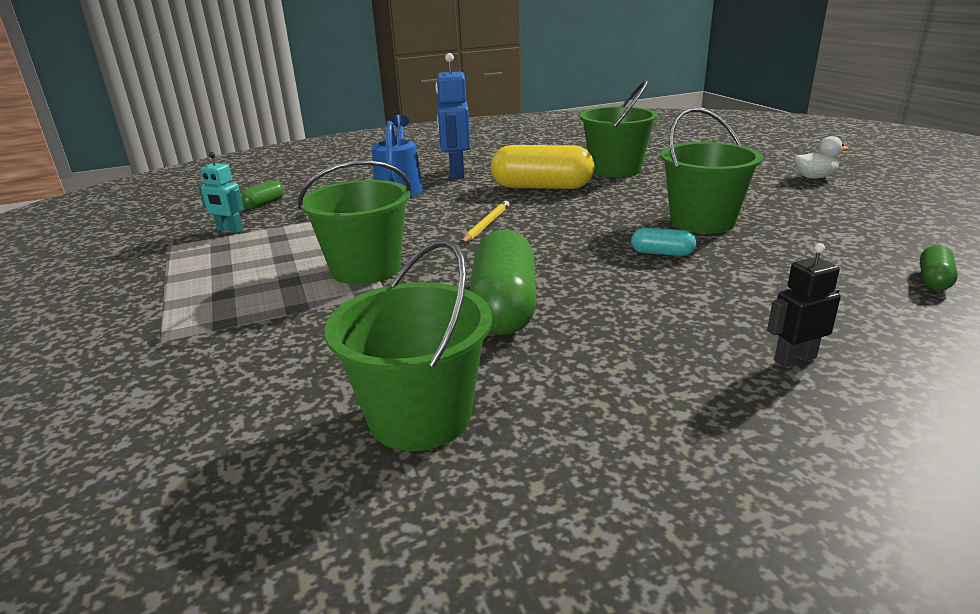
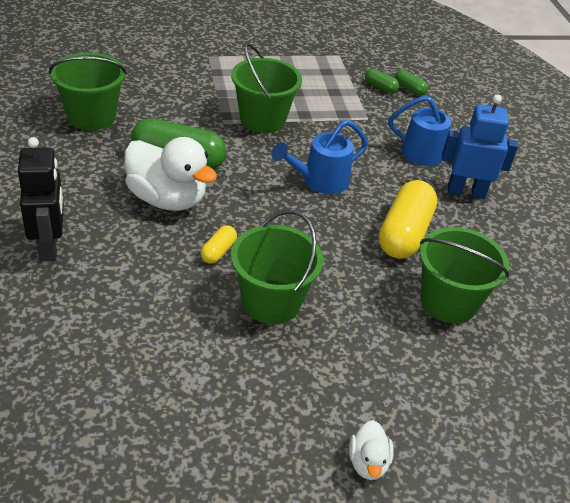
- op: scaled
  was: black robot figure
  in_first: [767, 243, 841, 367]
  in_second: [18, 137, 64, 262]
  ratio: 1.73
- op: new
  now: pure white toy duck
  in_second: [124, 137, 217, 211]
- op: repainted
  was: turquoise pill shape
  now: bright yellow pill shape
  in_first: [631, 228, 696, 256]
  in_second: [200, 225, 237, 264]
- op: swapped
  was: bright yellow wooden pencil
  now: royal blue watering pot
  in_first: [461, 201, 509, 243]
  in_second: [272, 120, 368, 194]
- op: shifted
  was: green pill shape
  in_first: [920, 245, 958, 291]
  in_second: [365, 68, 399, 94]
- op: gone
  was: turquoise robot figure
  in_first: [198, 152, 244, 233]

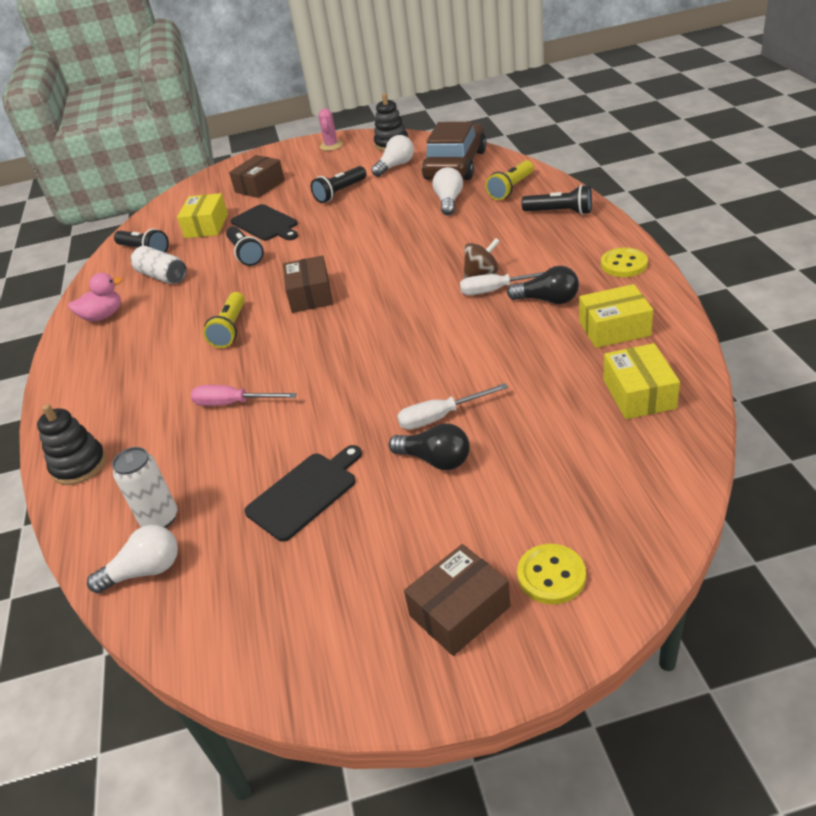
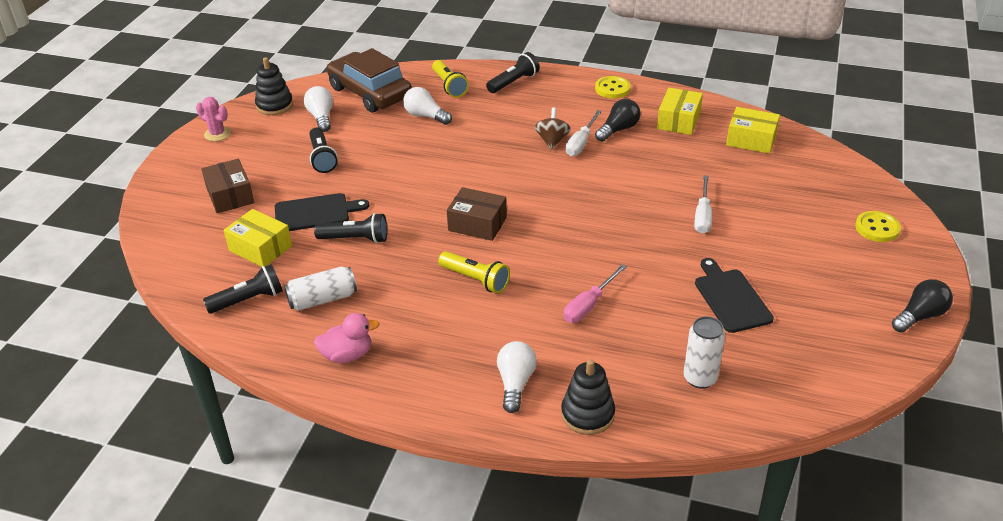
- op: rotated
  was: pink toy duck
  in_first: [68, 273, 123, 321]
  in_second: [314, 313, 379, 363]
  clockwise: 75
- op: shifted
  was: pure white bulb
  in_first: [87, 525, 178, 593]
  in_second: [497, 341, 537, 413]
- op: shifted
  was: black bulb
  in_first: [389, 423, 470, 470]
  in_second: [892, 279, 953, 333]
- op: gone
  was: dark brown package
  in_first: [404, 544, 511, 656]

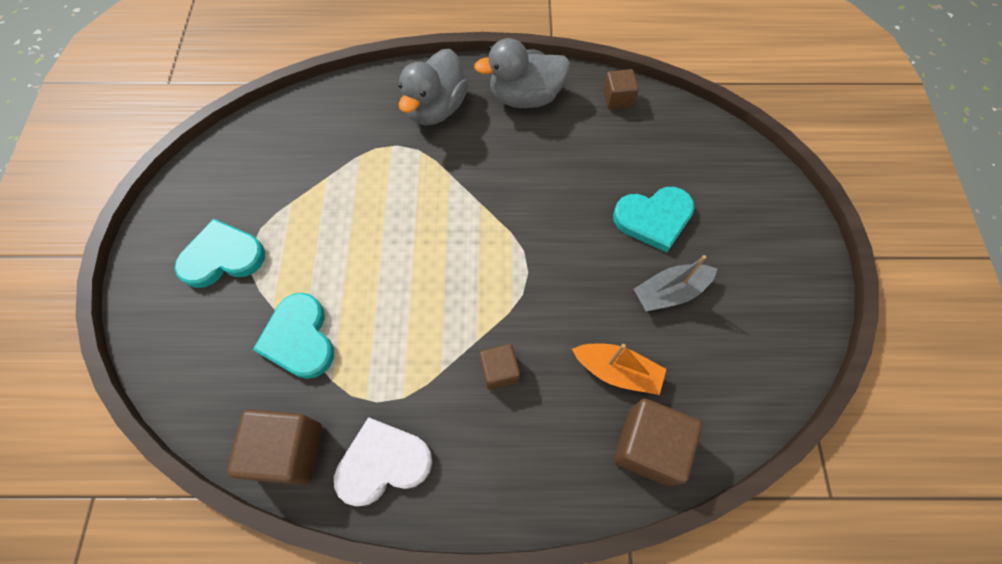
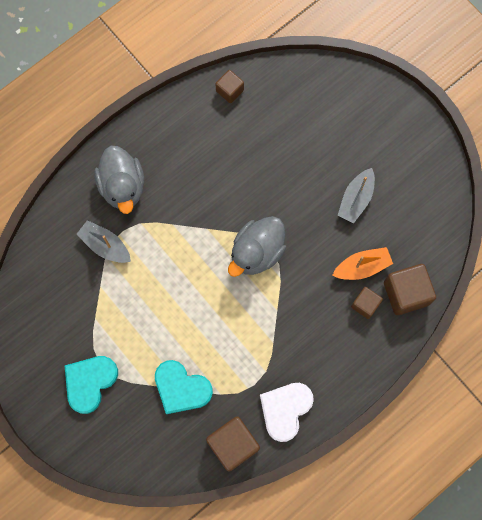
- op: new
  now: gray toy boat
  in_second: [76, 220, 131, 263]
- op: shifted
  was: gray toy duck
  in_first: [474, 38, 570, 108]
  in_second: [228, 216, 286, 277]
- op: shifted
  was: dark brown block
  in_first: [479, 344, 520, 390]
  in_second: [351, 287, 383, 319]
- op: gone
  was: turquoise love heart
  in_first: [613, 187, 695, 252]

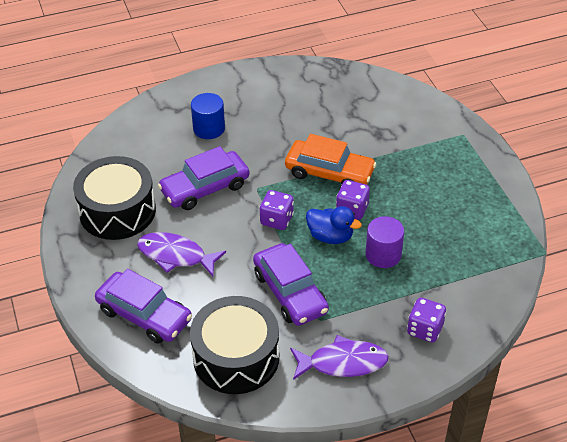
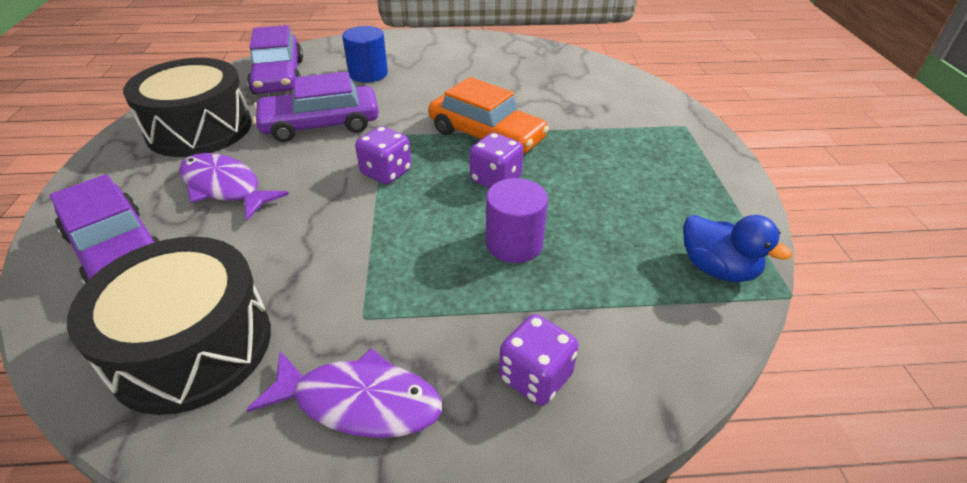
- op: shifted
  was: violet toy car
  in_first: [253, 243, 329, 326]
  in_second: [247, 25, 303, 94]
- op: shifted
  was: royal blue toy duck
  in_first: [306, 206, 362, 244]
  in_second: [683, 215, 792, 282]

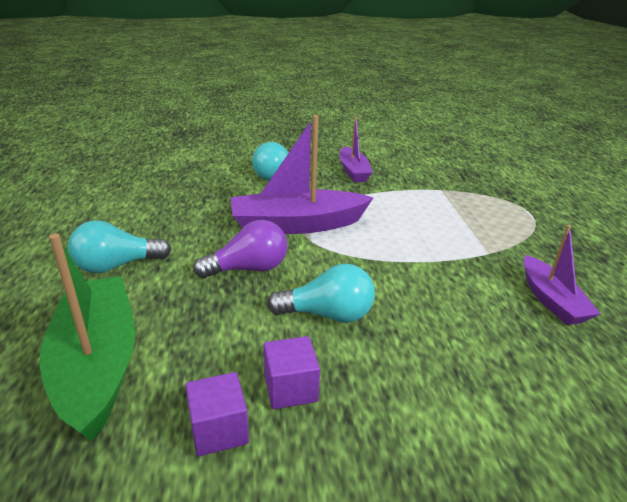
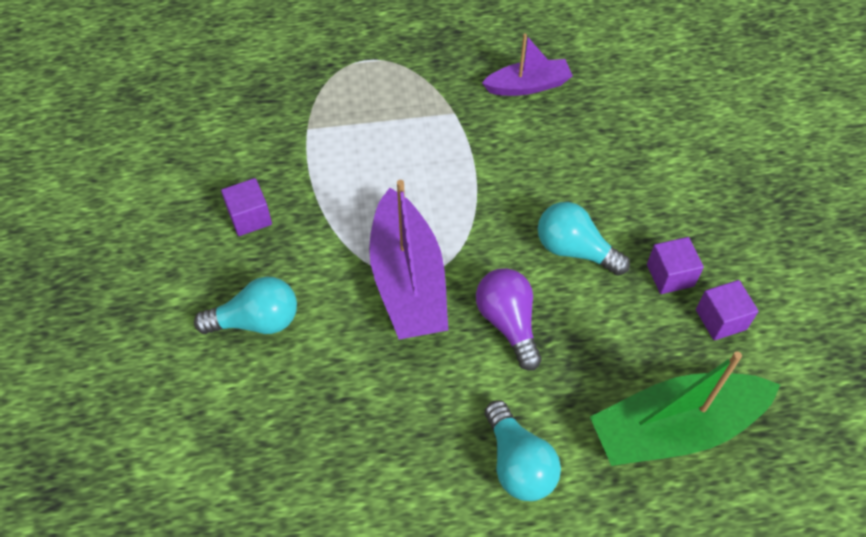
- op: swapped
  was: violet toy boat
  now: violet block
  in_first: [339, 116, 373, 182]
  in_second: [221, 178, 272, 236]
- op: rotated
  was: turquoise bulb
  in_first: [267, 264, 375, 323]
  in_second: [538, 202, 630, 275]
  clockwise: -60

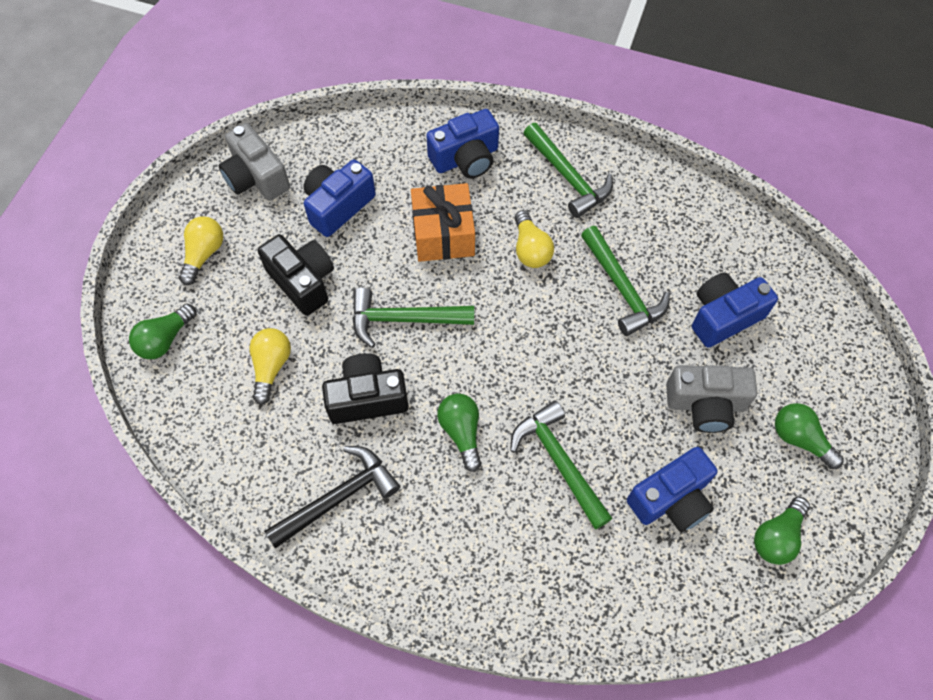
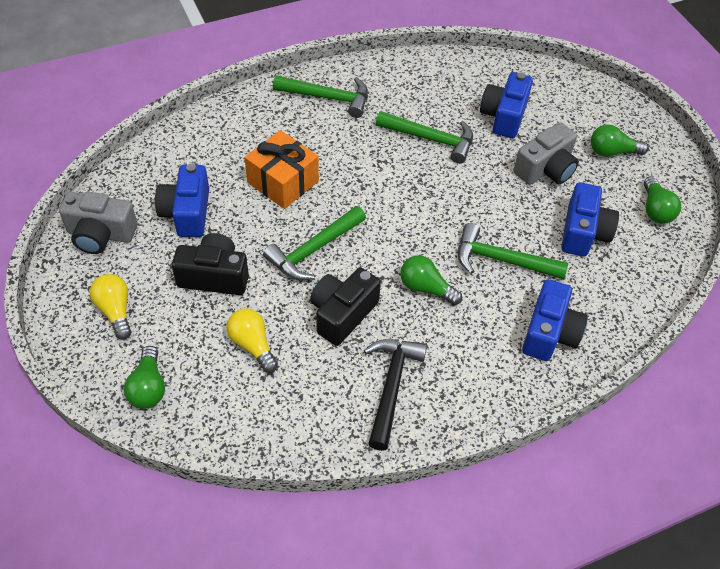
- op: shifted
  was: royal blue compact camera
  in_first: [426, 109, 499, 179]
  in_second: [522, 279, 588, 361]
- op: gone
  was: bright yellow bulb
  in_first: [514, 210, 554, 268]

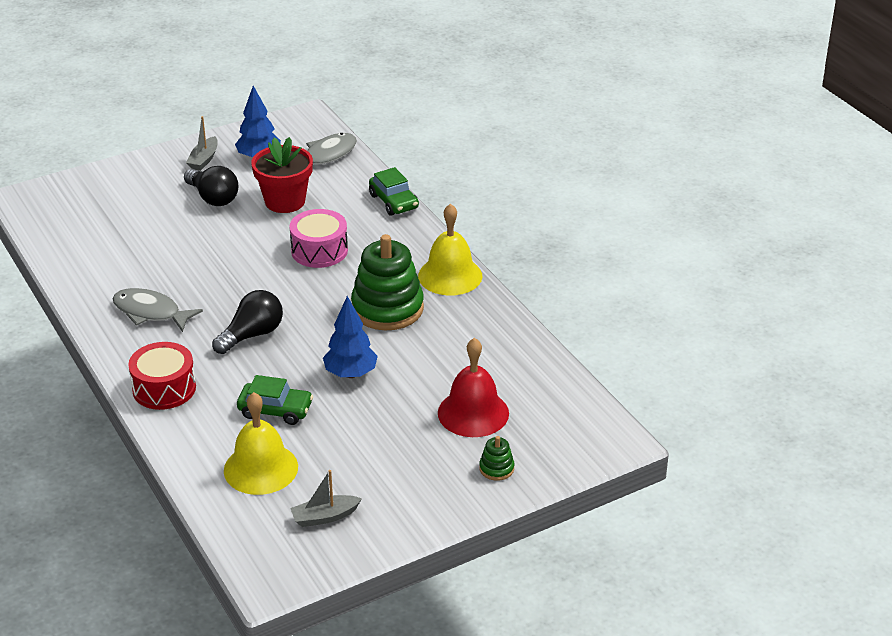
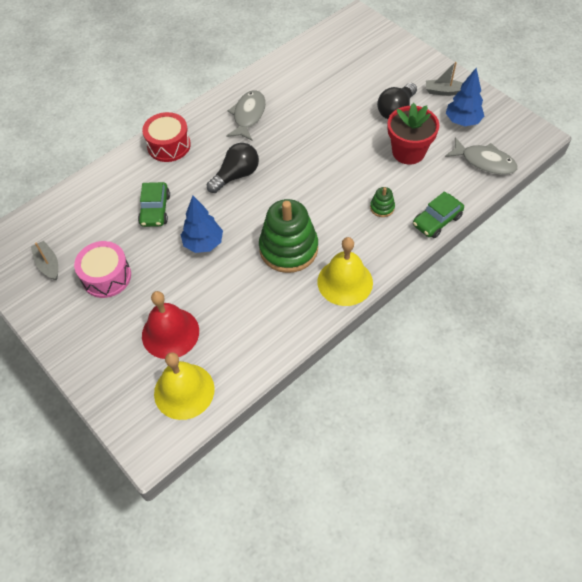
- op: shifted
  was: pink drum
  in_first: [289, 209, 348, 268]
  in_second: [74, 241, 131, 298]
- op: shifted
  was: bright yellow hand bell
  in_first: [224, 392, 298, 495]
  in_second: [154, 352, 215, 420]
- op: rotated
  was: black bulb
  in_first: [212, 290, 283, 354]
  in_second: [207, 143, 259, 193]
  clockwise: -75
- op: shifted
  was: green ring stacker
  in_first: [479, 436, 514, 481]
  in_second: [370, 187, 395, 217]

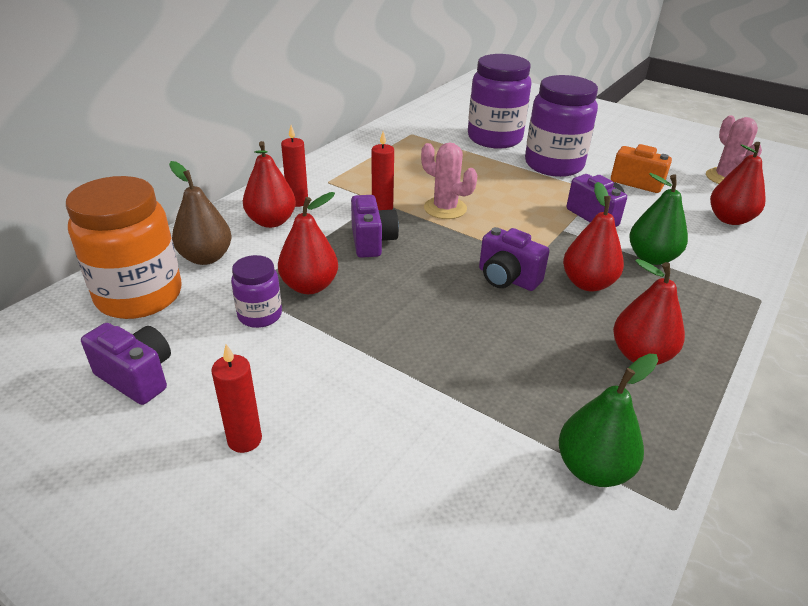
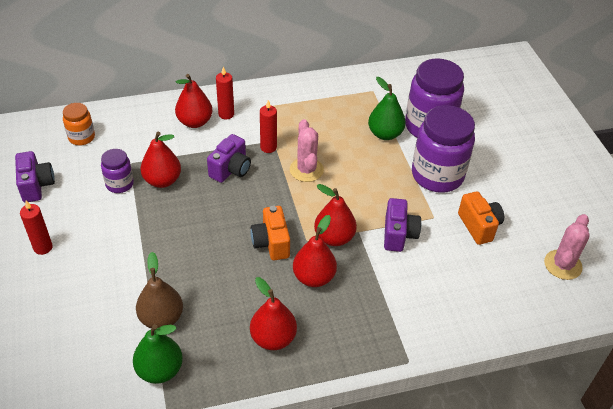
- op: scaled
  was: orange jar
  in_first: [66, 176, 182, 319]
  in_second: [63, 103, 95, 145]
  ratio: 0.51
- op: shifted
  was: dark brown pear
  in_first: [169, 161, 231, 265]
  in_second: [136, 252, 183, 328]
- op: repainted
  was: violet compact camera
  now: orange compact camera
  in_first: [479, 227, 550, 291]
  in_second: [251, 206, 290, 260]
- op: shifted
  was: crimson pear
  in_first: [710, 142, 766, 225]
  in_second: [314, 184, 357, 246]
- op: shifted
  was: green pear
  in_first: [629, 173, 688, 265]
  in_second: [368, 77, 406, 140]

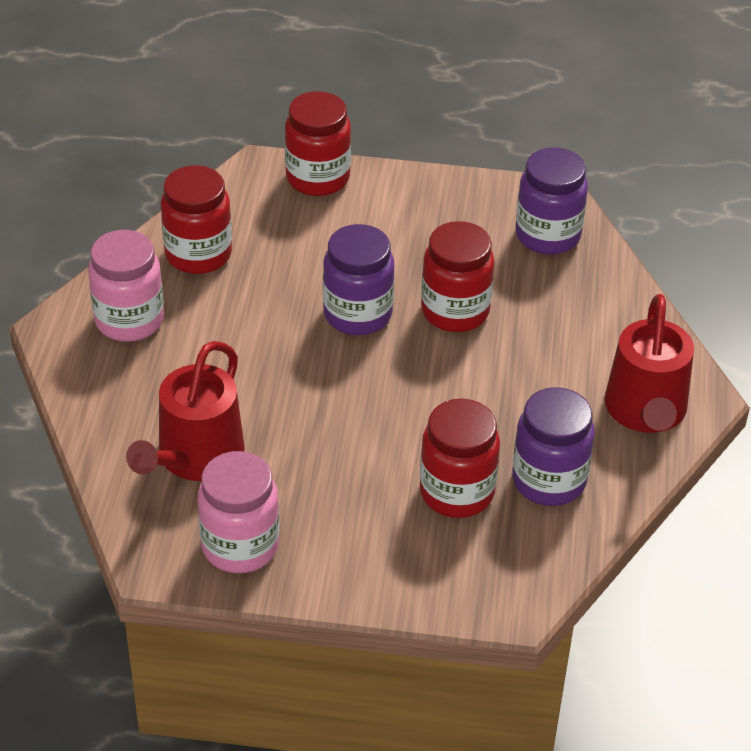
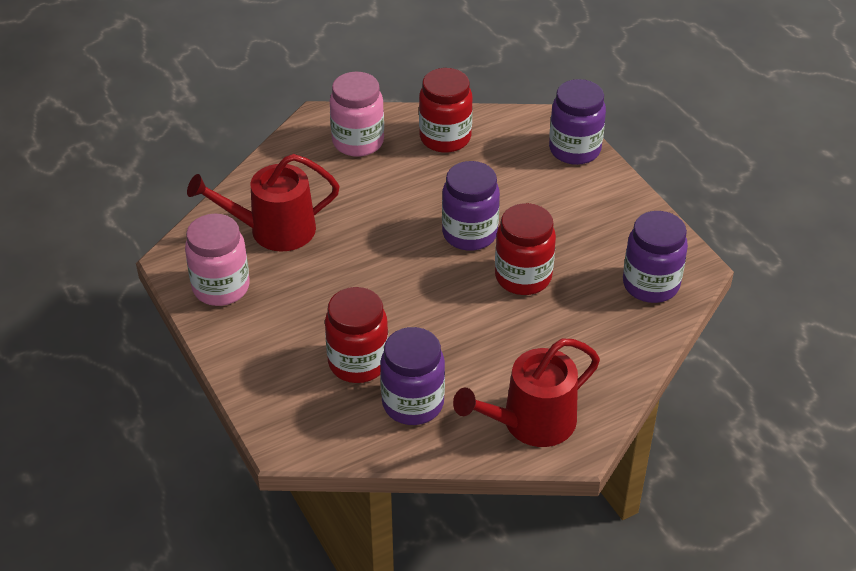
- op: repainted
  was: crimson jar
  now: violet jar
  in_first: [285, 91, 351, 196]
  in_second: [549, 79, 606, 165]

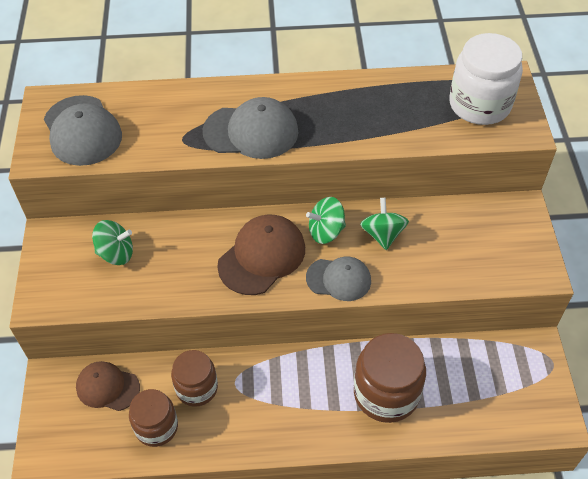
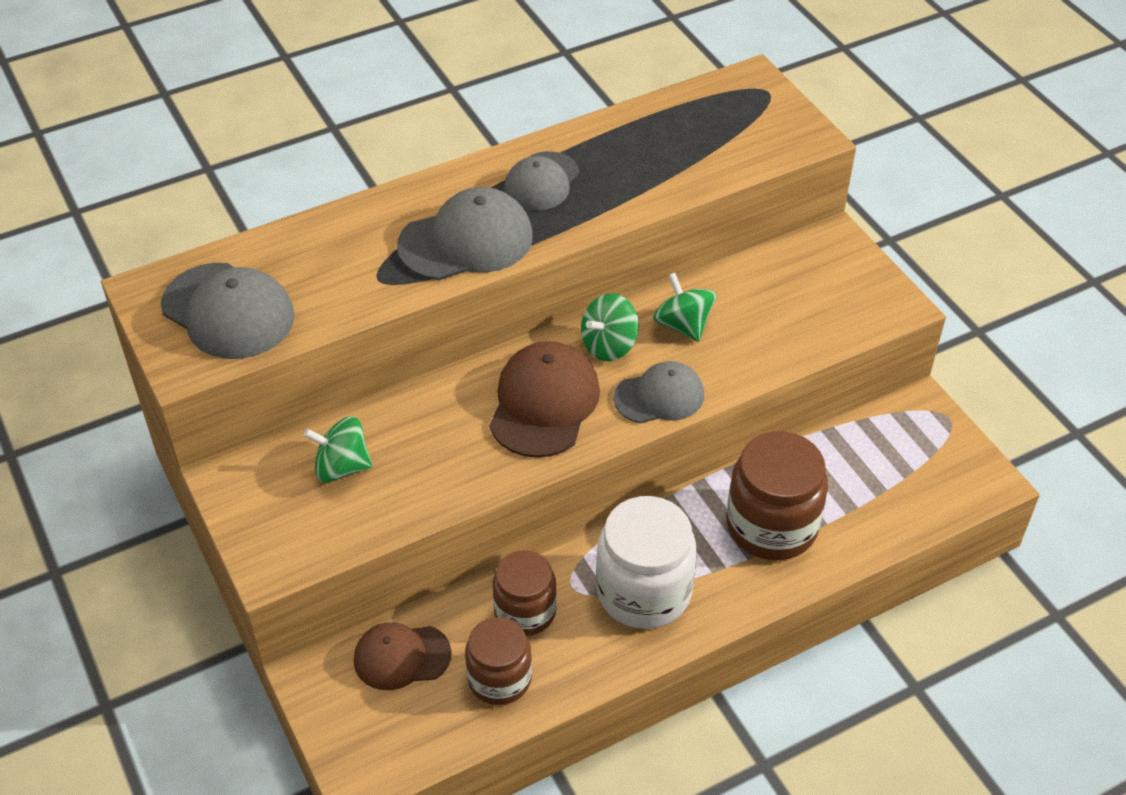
- op: rotated
  was: green whirligig
  in_first: [92, 220, 133, 265]
  in_second: [304, 416, 372, 483]
  clockwise: -150
- op: new
  now: gray cap
  in_second: [504, 151, 579, 211]
- op: shifted
  was: pure white jar
  in_first: [449, 33, 523, 125]
  in_second: [596, 496, 697, 629]

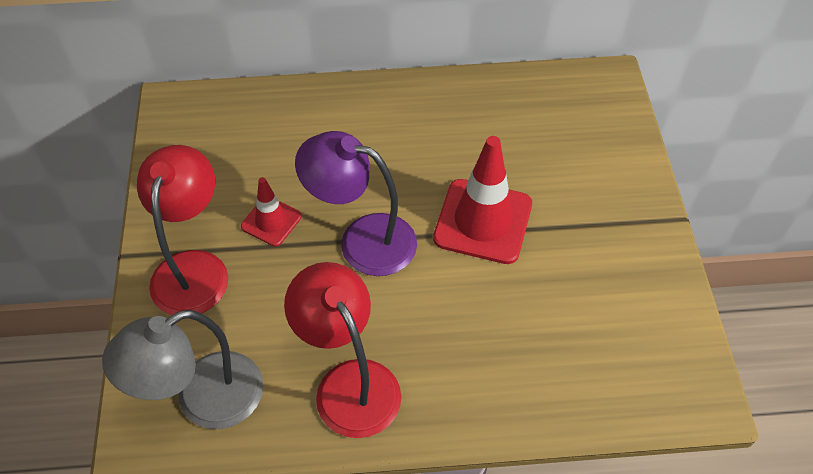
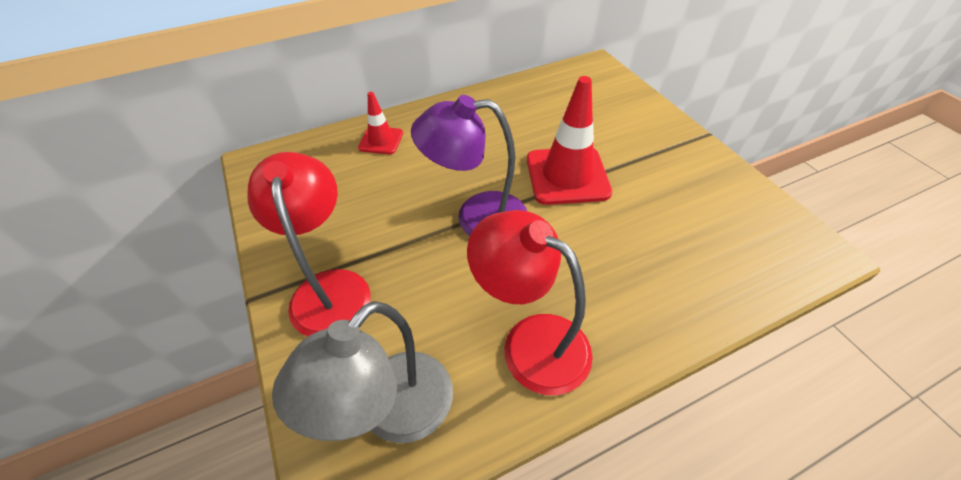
- op: shifted
  was: crimson traffic cone
  in_first: [241, 177, 302, 247]
  in_second: [358, 92, 403, 154]

